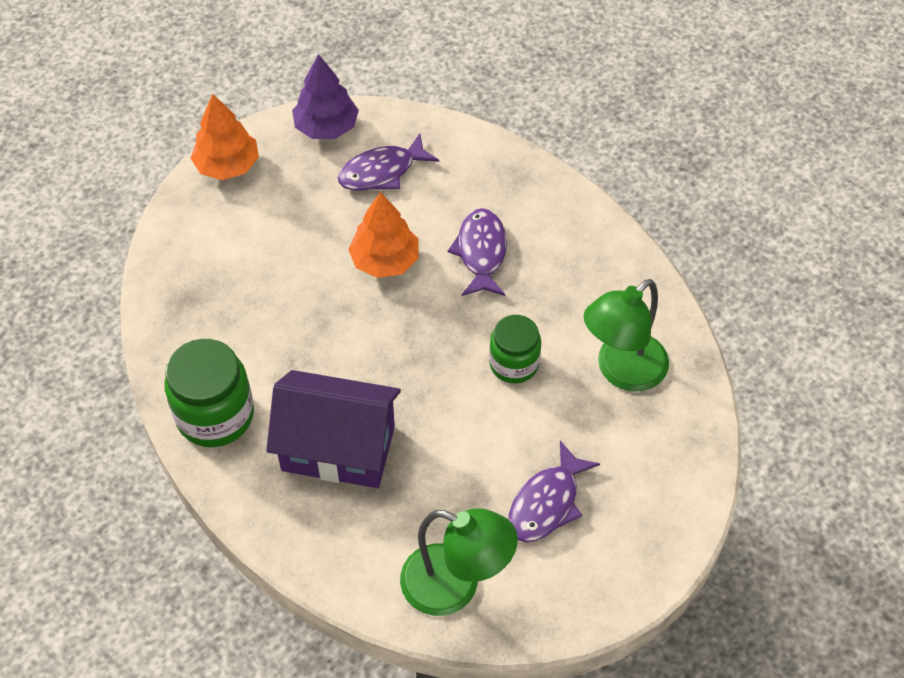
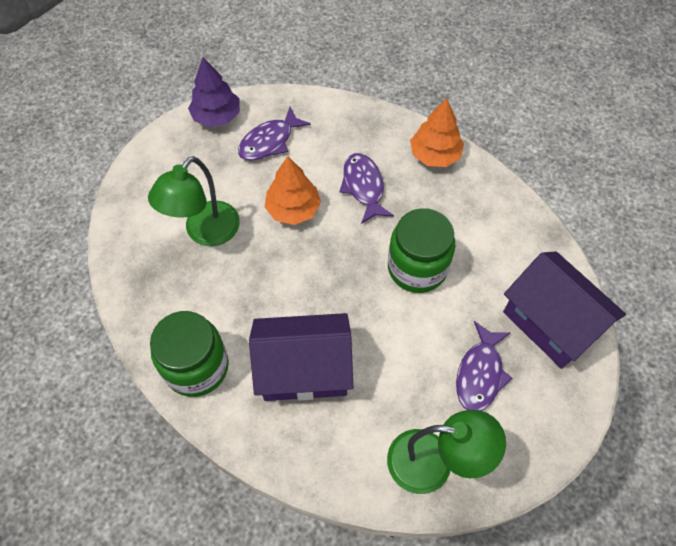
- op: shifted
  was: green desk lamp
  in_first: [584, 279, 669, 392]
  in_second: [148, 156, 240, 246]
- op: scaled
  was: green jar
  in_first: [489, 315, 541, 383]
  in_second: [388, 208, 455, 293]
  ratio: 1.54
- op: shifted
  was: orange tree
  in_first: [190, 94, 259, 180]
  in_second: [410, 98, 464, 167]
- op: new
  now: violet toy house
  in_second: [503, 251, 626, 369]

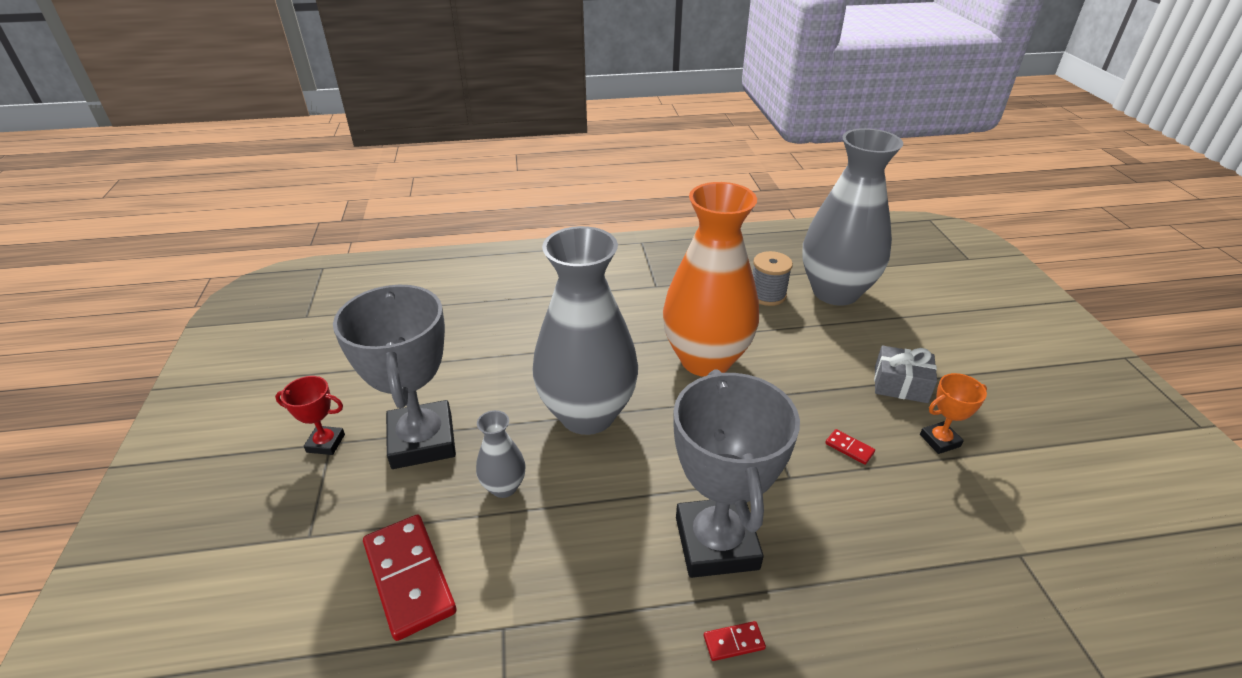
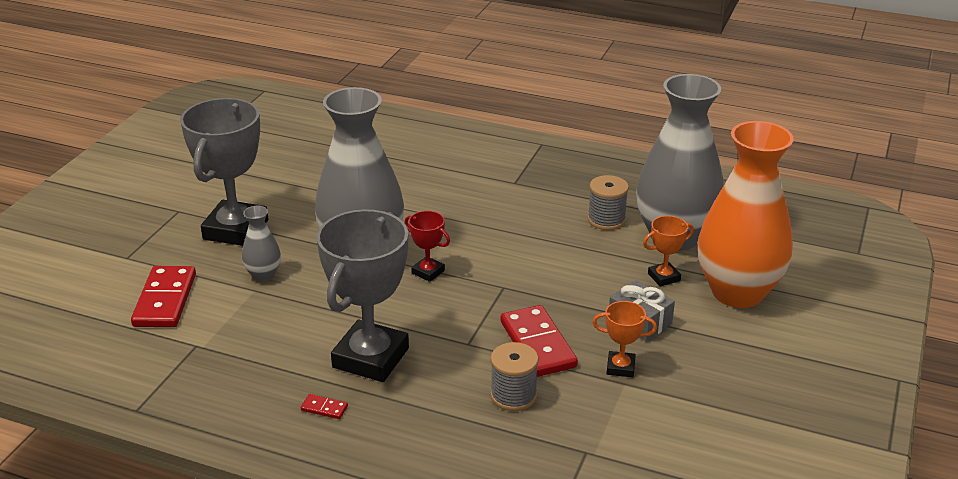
- op: shifted
  was: crimson trophy
  in_first: [275, 376, 345, 455]
  in_second: [405, 211, 450, 282]
- op: new
  now: gray spool
  in_second: [490, 342, 539, 411]
- op: scaled
  was: crimson domino piece
  in_first: [825, 429, 875, 465]
  in_second: [501, 305, 578, 377]
  ratio: 2.34
- op: new
  now: orange trophy
  in_second: [643, 216, 694, 287]
- op: shifted
  was: orange tall vase
  in_first: [663, 182, 759, 377]
  in_second: [698, 121, 794, 308]

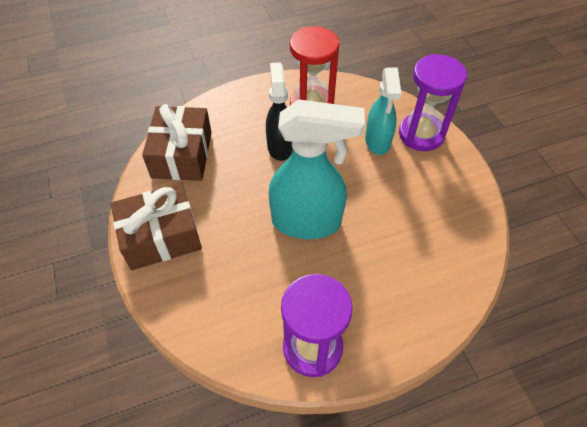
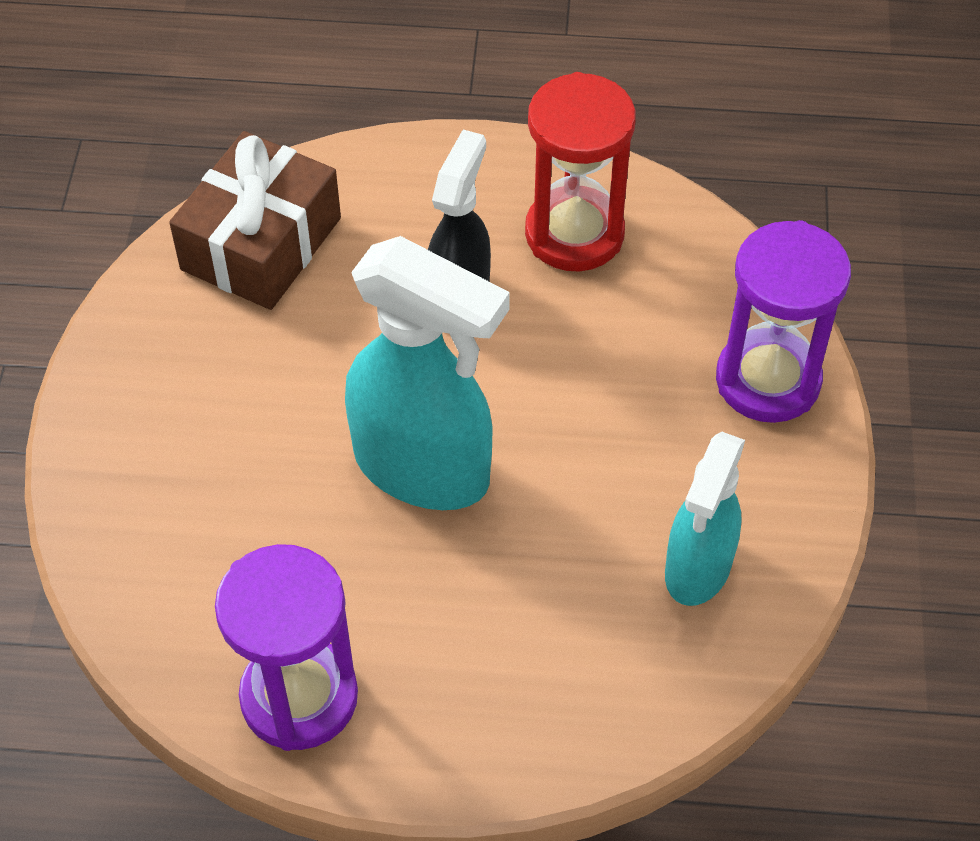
- op: shifted
  was: turquoise sprayer
  in_first: [365, 67, 401, 155]
  in_second: [665, 432, 745, 606]
- op: gone
  was: dark brown present
  in_first: [111, 183, 202, 270]

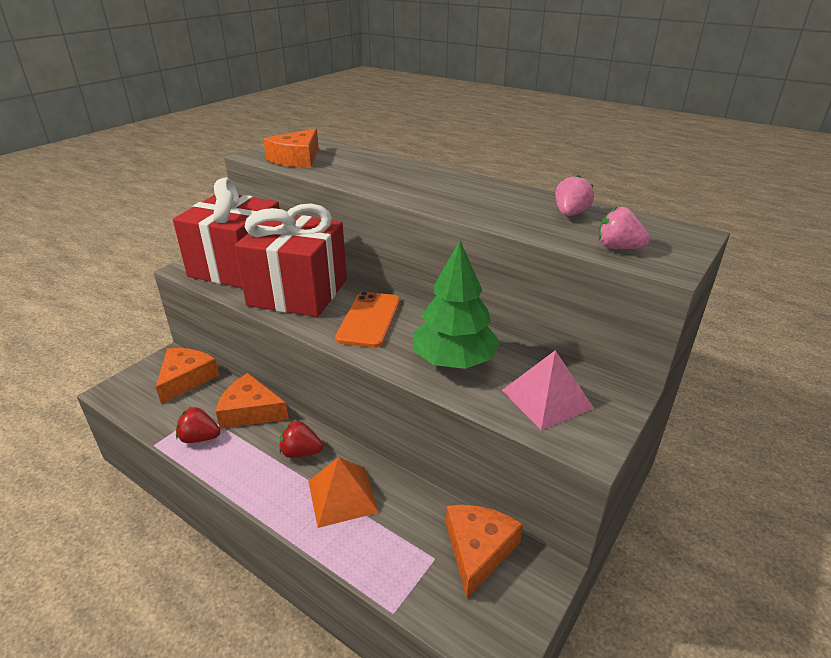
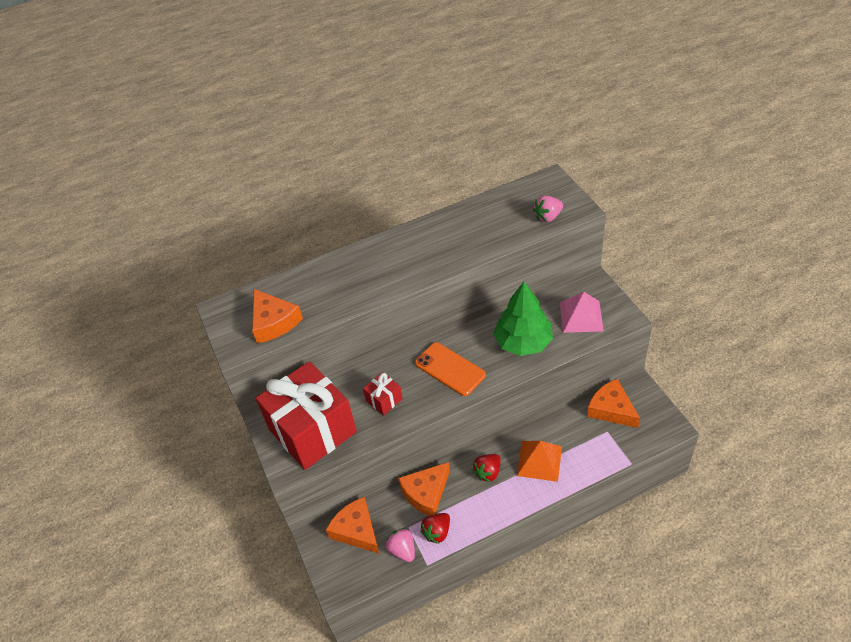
- op: scaled
  was: crimson present
  in_first: [235, 203, 347, 317]
  in_second: [363, 372, 403, 416]
  ratio: 0.42
- op: shifted
  was: pink strawberry
  in_first: [555, 175, 594, 216]
  in_second: [386, 528, 415, 562]

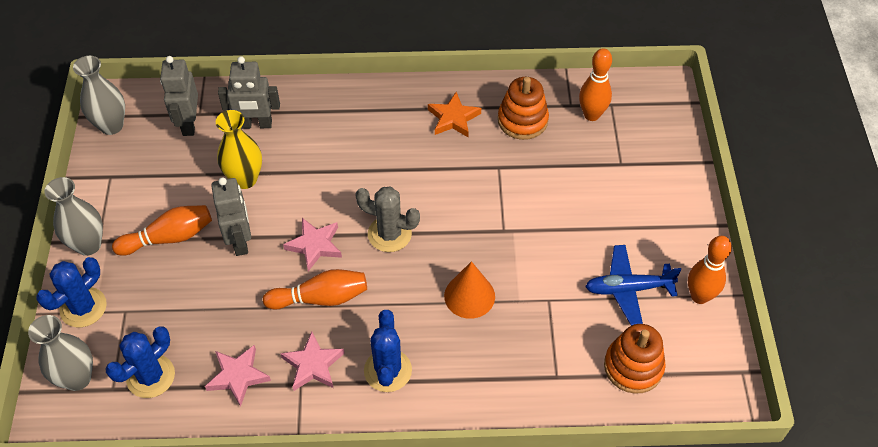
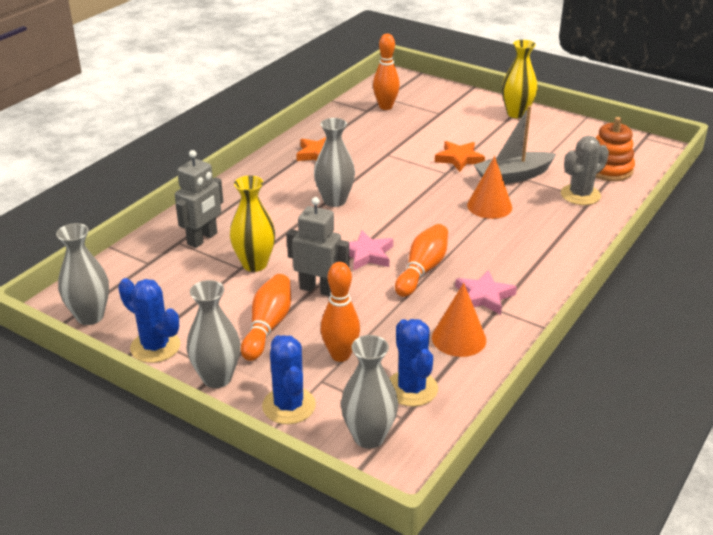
- op: shifted
  was: royal blue saguaro cactus
  in_first: [364, 310, 412, 392]
  in_second: [118, 278, 180, 363]
- op: new
  now: gray tall vase
  in_second: [314, 118, 355, 207]
- op: shifted
  was: orange bowling pin
  in_first: [688, 236, 732, 304]
  in_second: [321, 262, 360, 362]
- op: swapped
  was: pink five-pointed star
  now: orange cone shape
  in_first: [205, 345, 271, 407]
  in_second: [432, 283, 486, 357]
- op: new
  now: orange five-pointed star
  in_second: [435, 141, 485, 172]
- op: new
  now: gray toy boat
  in_second: [474, 106, 556, 184]
- op: new
  now: bright yellow tall vase
  in_second: [502, 40, 538, 118]
- op: shifted
  was: gray saguaro cactus
  in_first: [355, 187, 420, 252]
  in_second: [561, 136, 609, 205]
- op: gone
  was: gray robot figure
  in_first: [160, 56, 198, 136]
- op: gone
  was: orange ring stacker
  in_first: [498, 77, 549, 140]
- op: gone
  was: royal blue toy plane
  in_first: [585, 245, 681, 326]

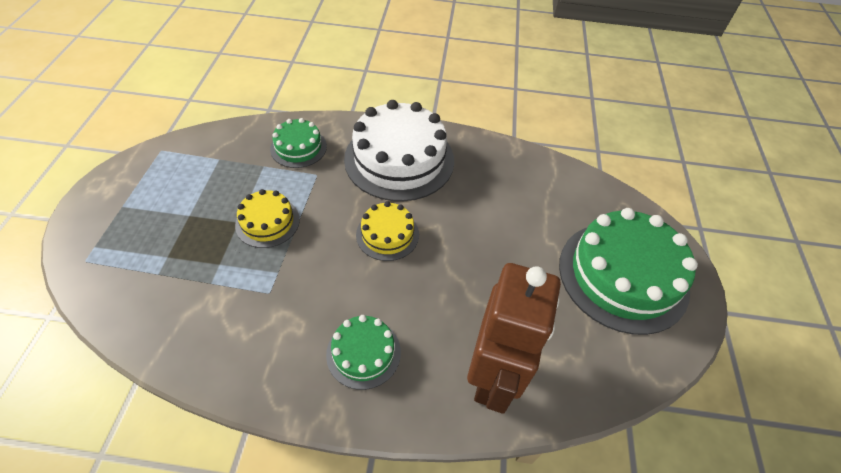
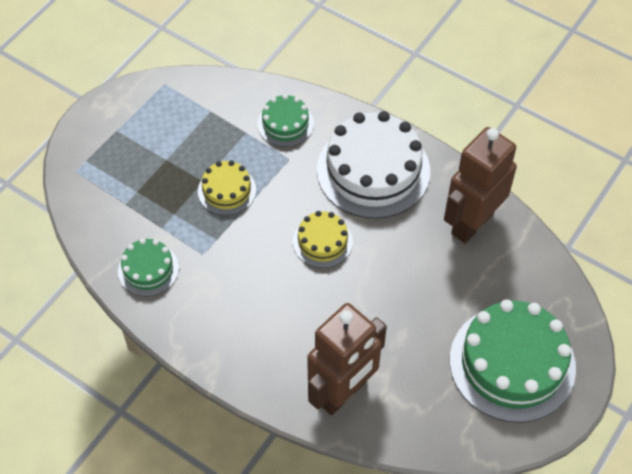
- op: shifted
  was: green gateau
  in_first: [326, 315, 401, 390]
  in_second: [118, 238, 179, 296]
- op: new
  now: dark brown robot figure
  in_second: [444, 127, 517, 243]

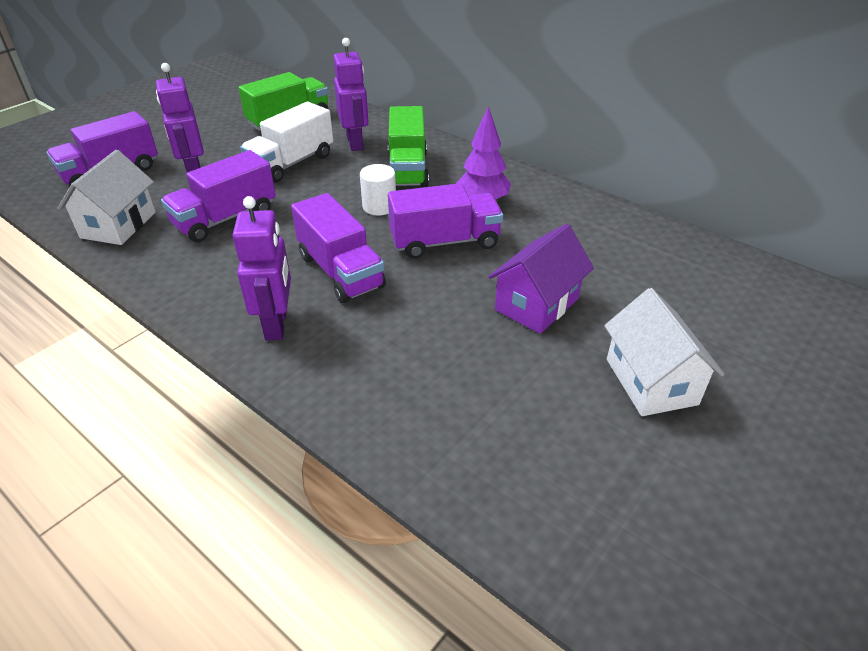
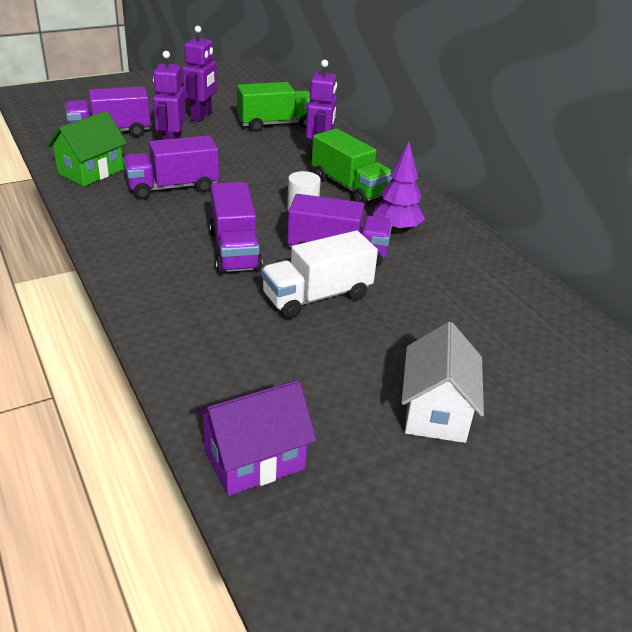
- op: repainted
  was: pure white toy house
  now: green toy house
  in_first: [57, 150, 156, 245]
  in_second: [47, 111, 127, 186]
- op: shifted
  was: violet robot figure
  in_first: [233, 196, 291, 341]
  in_second: [182, 26, 217, 122]
- op: shifted
  was: violet toy house
  in_first: [488, 224, 594, 334]
  in_second: [195, 380, 317, 496]
- op: shifted
  was: pure white truck
  in_first: [240, 102, 333, 183]
  in_second: [261, 231, 378, 319]
- op: rotated
  was: green truck
  in_first: [388, 106, 429, 187]
  in_second: [312, 129, 392, 204]
  clockwise: -60

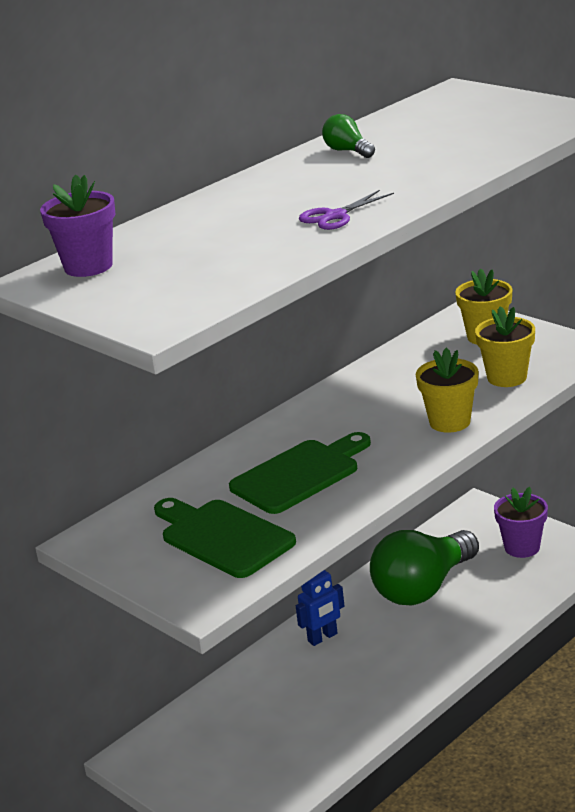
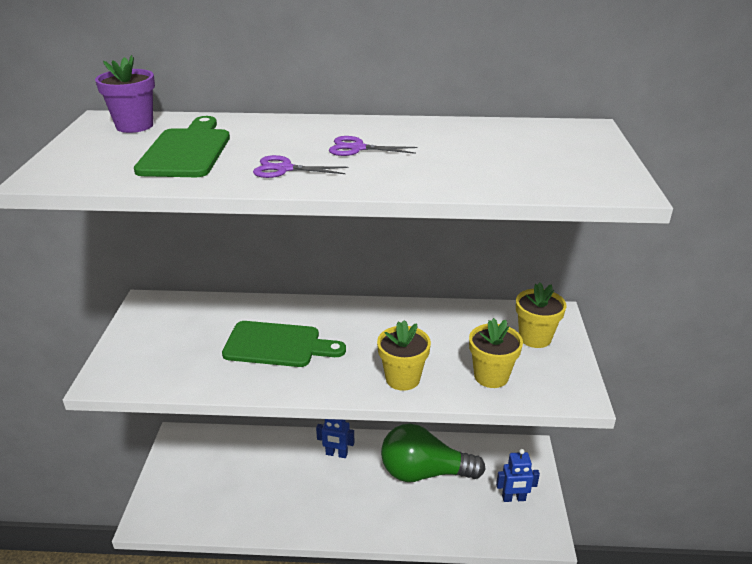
- op: shifted
  was: green cutting board
  in_first: [154, 498, 296, 578]
  in_second: [134, 116, 230, 177]
- op: new
  now: violet pair of scissors
  in_second: [329, 136, 418, 156]
- op: swapped
  was: violet potted plant
  now: royal blue robot figure
  in_first: [494, 487, 548, 558]
  in_second: [496, 449, 540, 502]
- op: gone
  was: green bulb
  in_first: [322, 114, 375, 158]

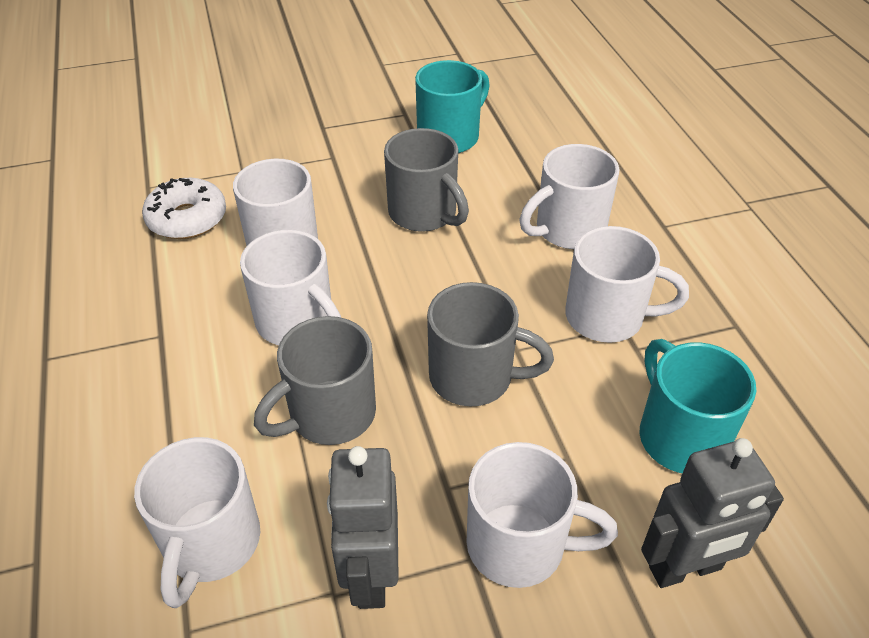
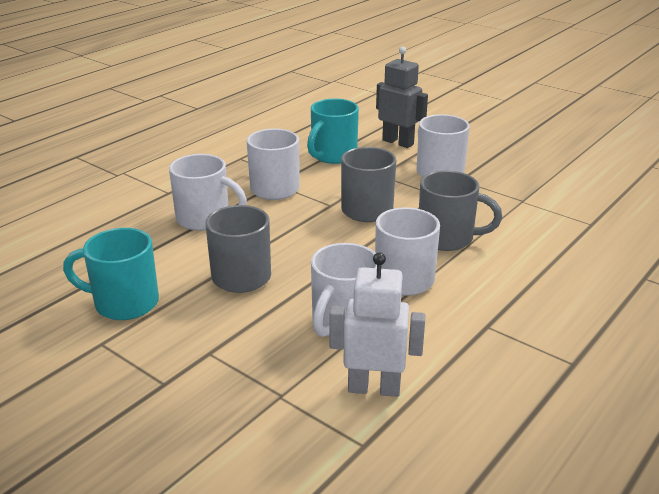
- op: swapped
  was: pure white glazed donut
  now: pure white robot figure
  in_first: [142, 178, 226, 239]
  in_second: [329, 252, 425, 397]
- op: gone
  was: pure white coffee mug
  in_first: [134, 437, 260, 608]
- op: gone
  was: gray robot figure
  in_first: [327, 446, 399, 609]

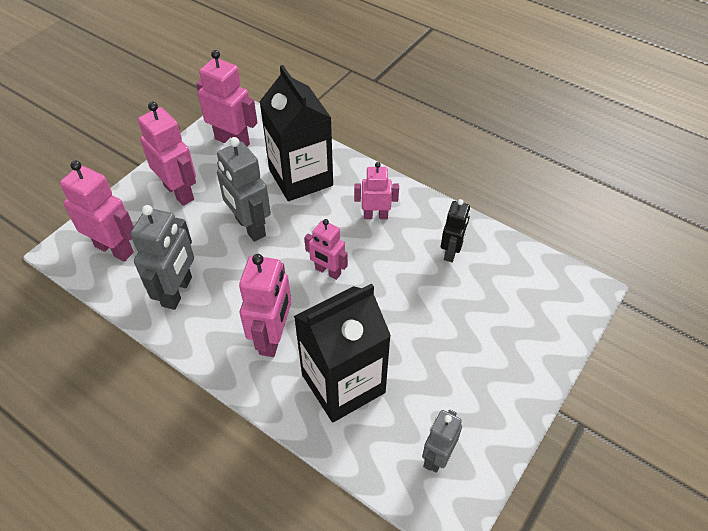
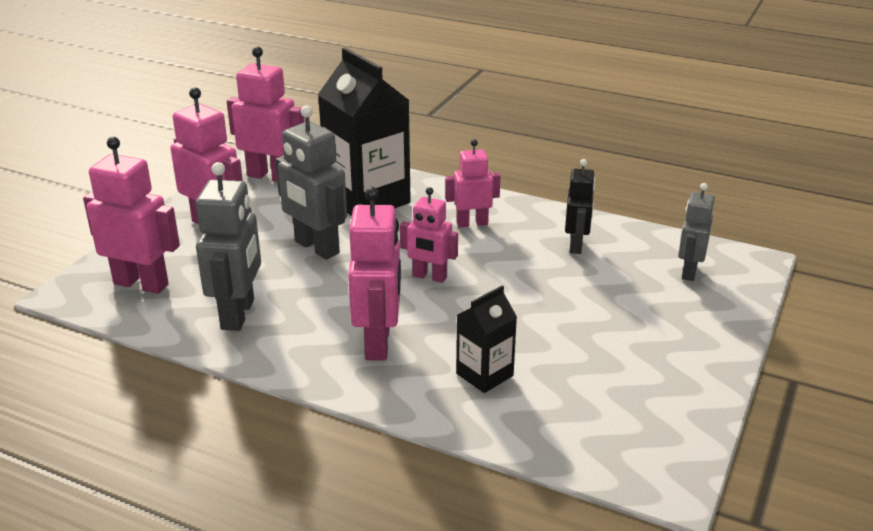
- op: scaled
  was: black juice carton
  in_first: [294, 283, 391, 422]
  in_second: [456, 285, 517, 393]
  ratio: 0.51
- op: shifted
  was: gray robot figure
  in_first: [422, 410, 462, 473]
  in_second: [678, 183, 715, 281]

